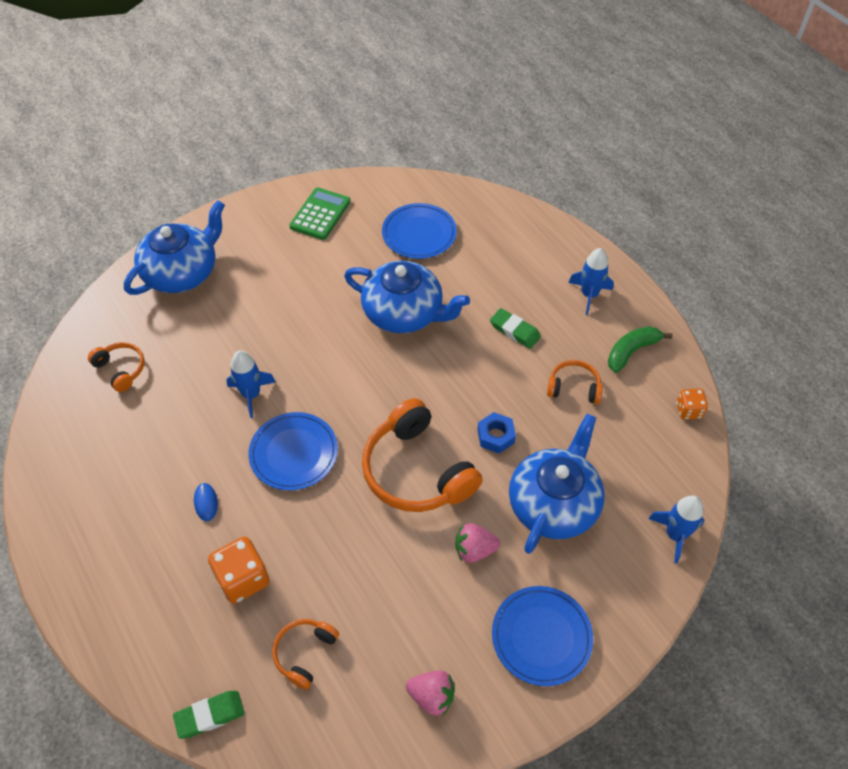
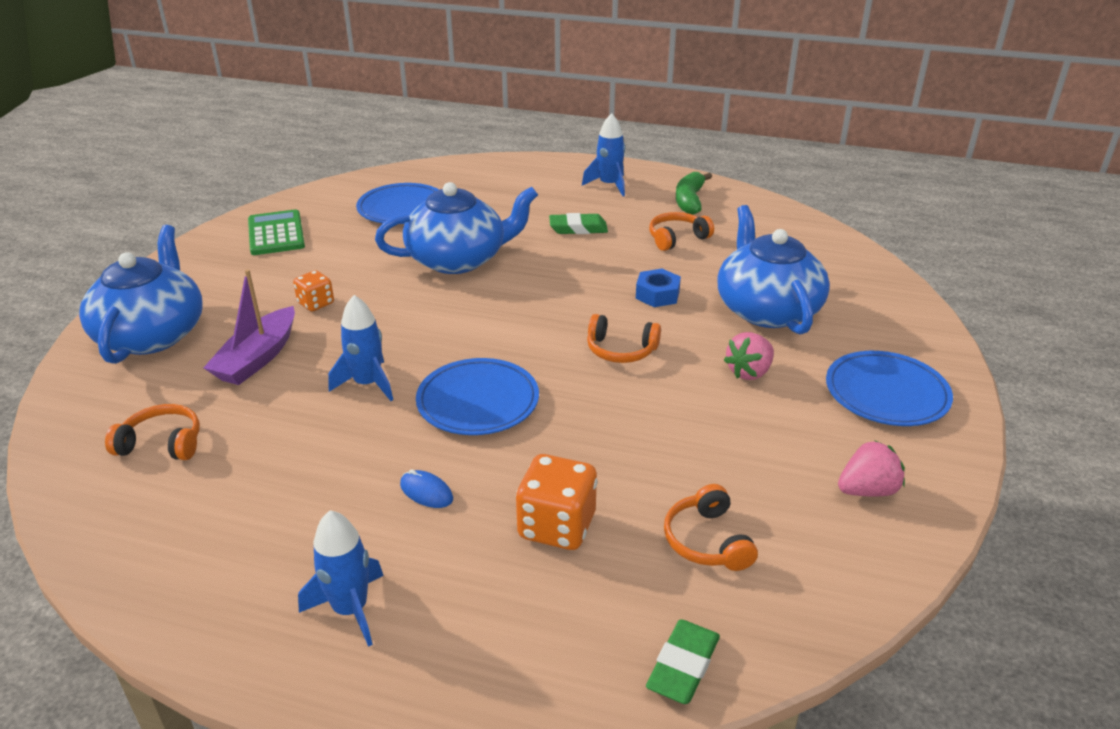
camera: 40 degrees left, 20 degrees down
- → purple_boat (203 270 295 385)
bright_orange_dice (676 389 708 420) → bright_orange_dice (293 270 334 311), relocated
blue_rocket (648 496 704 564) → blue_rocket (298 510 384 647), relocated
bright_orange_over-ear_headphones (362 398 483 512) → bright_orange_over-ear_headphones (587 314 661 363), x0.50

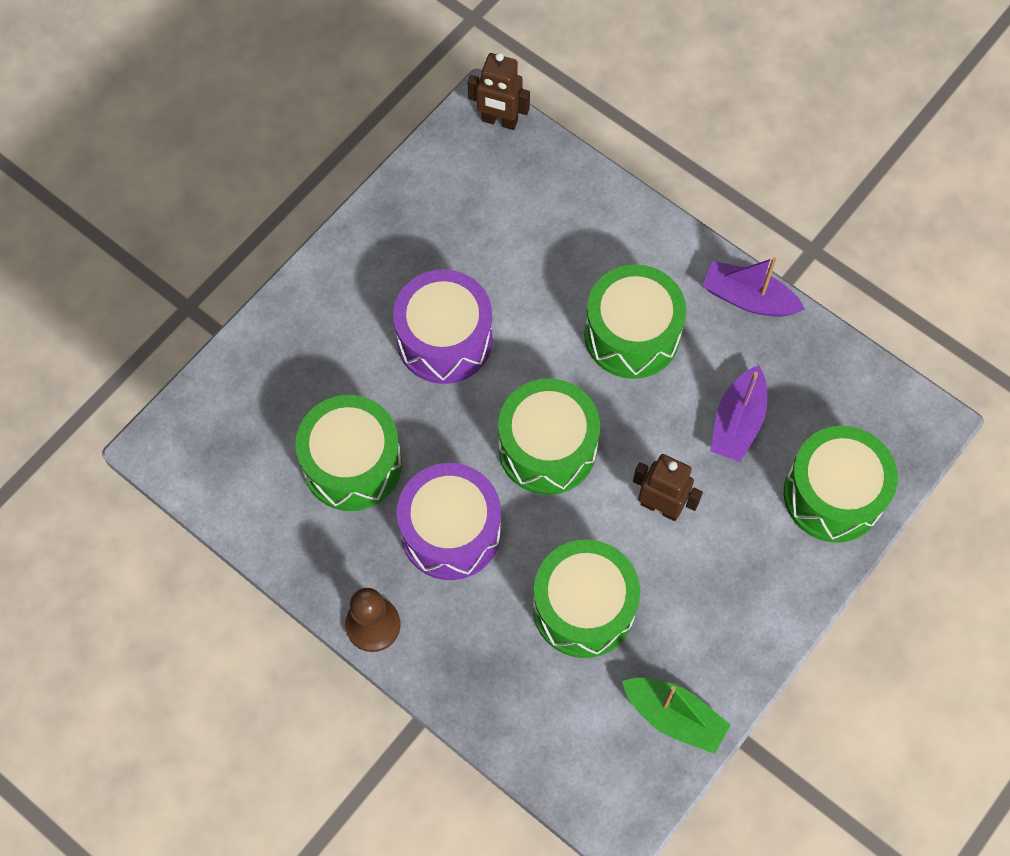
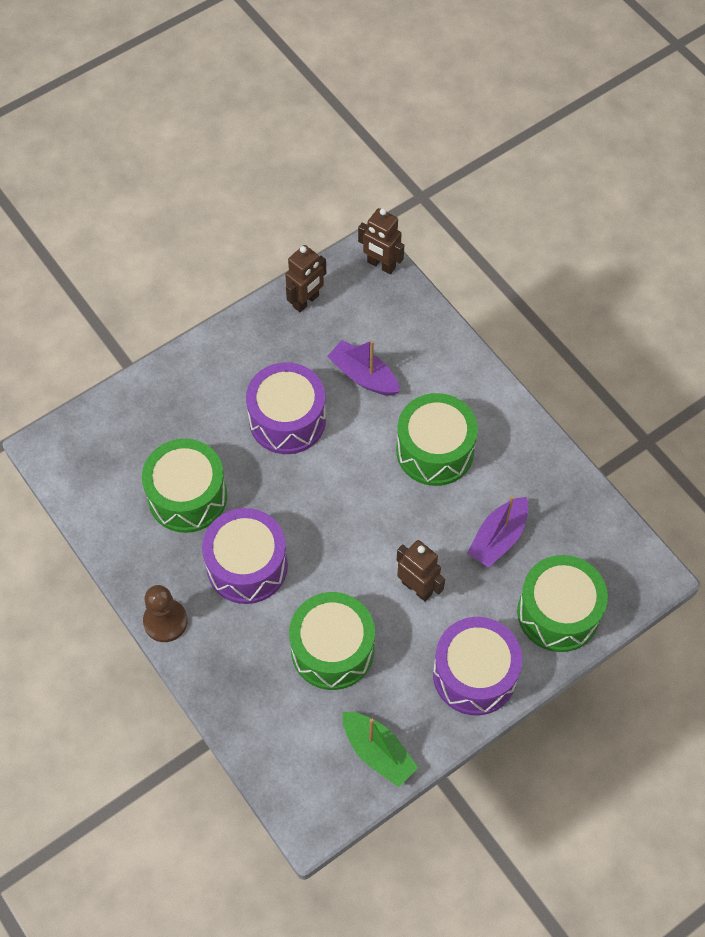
camera: 15 degrees right, 5 degrees down
- → brown_robot (285 245 326 312)
purple_boat (702 257 805 317) → purple_boat (327 340 400 396), relocated
- → purple_toy_drum (433 617 522 715)
emerald_toy_drum (498 379 600 495) → -

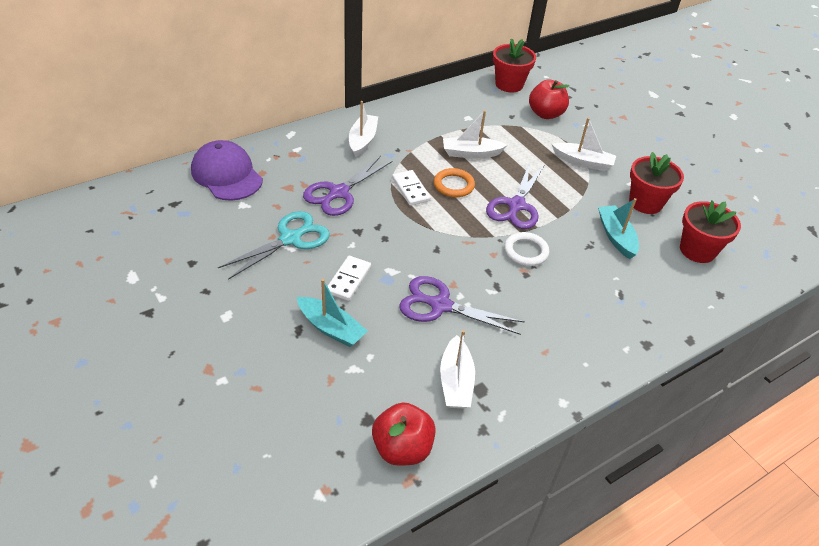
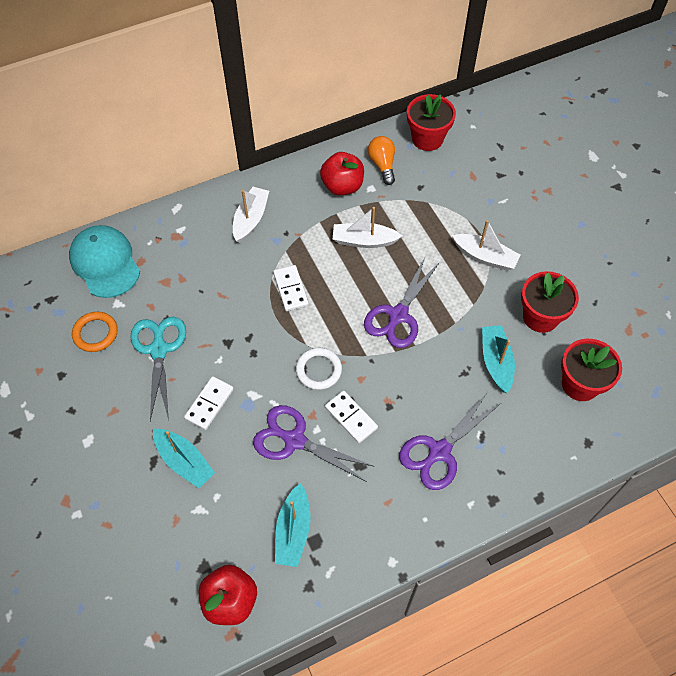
camera: 10 degrees right, 15 degrees up
purple_baseball_cap (191 140 263 201) → teal_baseball_cap (69 225 140 298)
bright_orange_ring (434 168 475 197) → bright_orange_ring (72 312 118 352), relocated
teal_pair_of_scissors (218 211 330 280) → teal_pair_of_scissors (130 317 186 421), 60 degrees counterclockwise
white_boat (440 330 475 409) → teal_boat (275 483 311 567)
white_ring (504 232 549 266) → white_ring (296 348 342 390), relocated
scarlet_toy_apple (529 80 569 119) → scarlet_toy_apple (320 152 364 195), relocated
- → white_domino (325 391 378 443)
- → bright_orange_lightbulb (368 136 395 185)
purple_pair_of_scissors (303 156 392 216) → purple_pair_of_scissors (399 393 501 490), relocated

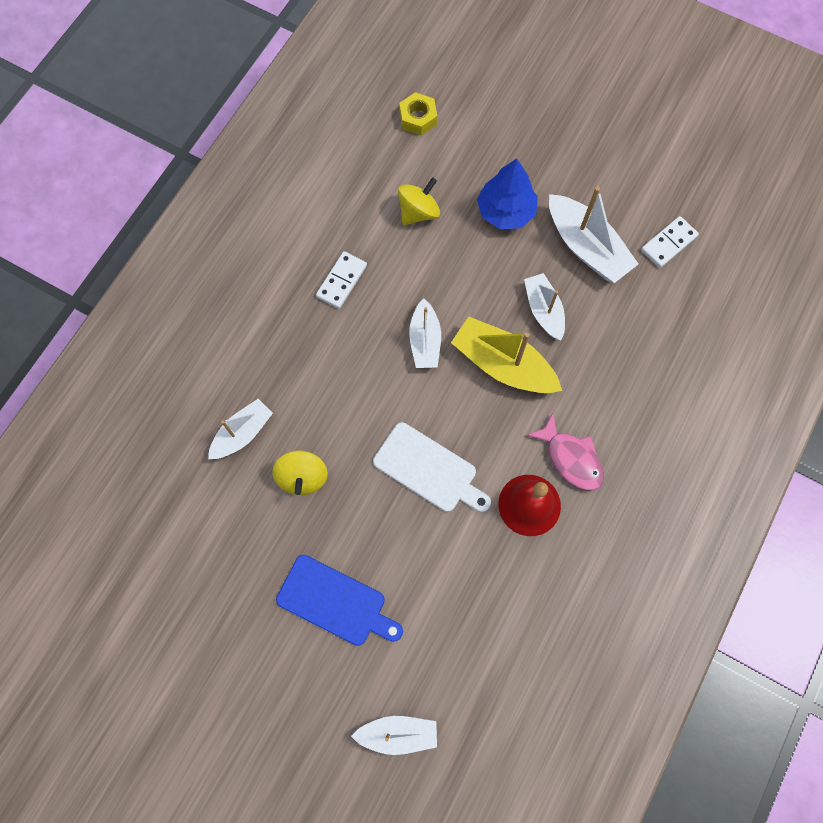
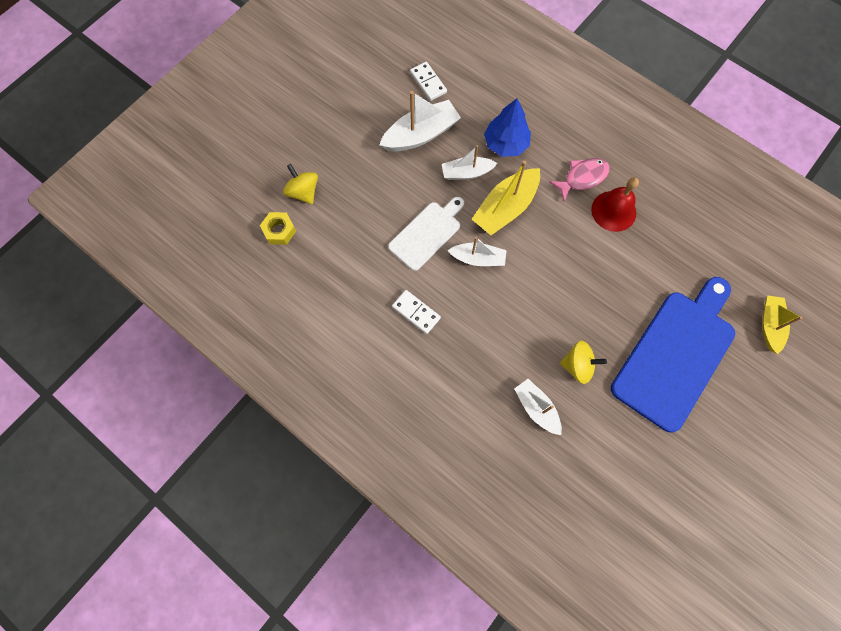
camera: 80 degrees left, 0 degrees up
yellow_toy_top (398 177 440 225) → yellow_toy_top (283 164 318 204), relocated
white_chopping_board (373 422 491 512) → white_chopping_board (388 197 464 271), relocated
blue_toy_tree (477 159 538 229) → blue_toy_tree (484 99 531 157), relocated
blue_chopping_board (276 555 403 646) → blue_chopping_board (611 277 735 432), x1.76
white_boat (351 716 437 755) → yellow_boat (762 295 803 354)

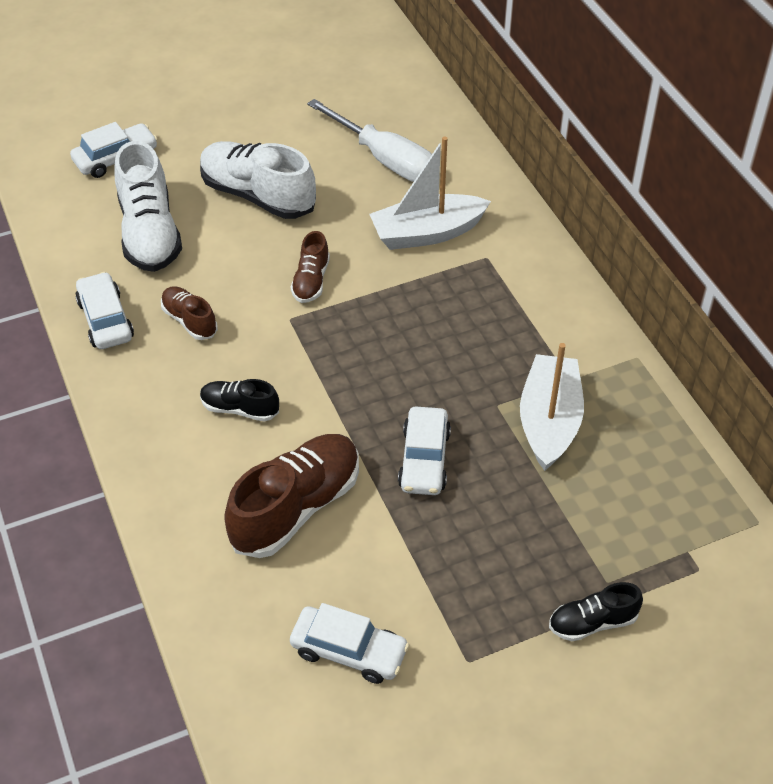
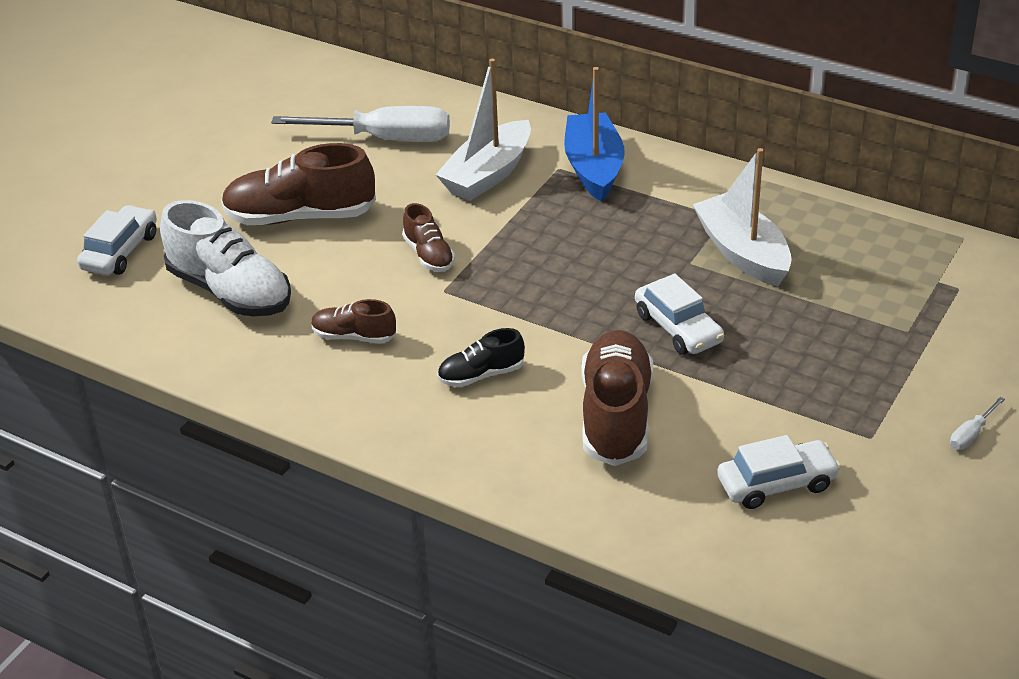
camera: 35 degrees left, 10 degrees down
white_sneaker (200 141 316 219) → brown_sneaker (221 143 376 225)
- → blue_boat (564 67 625 202)
- → white_hand_screwdriver (950 397 1005 450)
white_automobile (75 272 134 349) → -
black_sneaker (549 582 643 641) → -

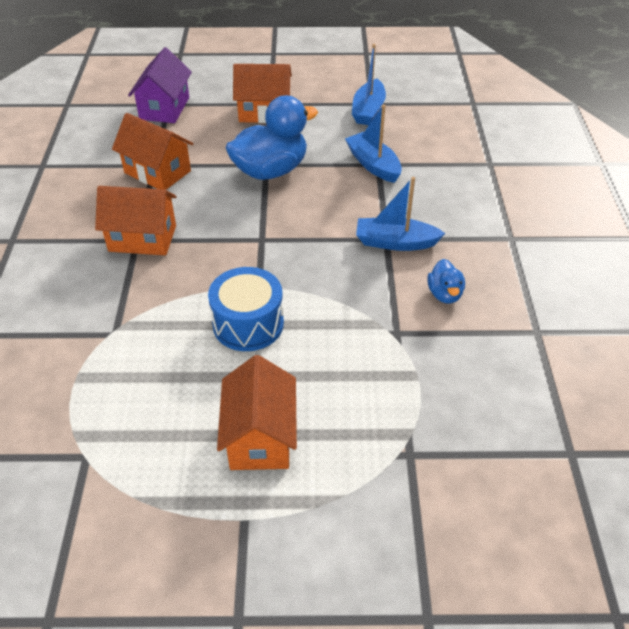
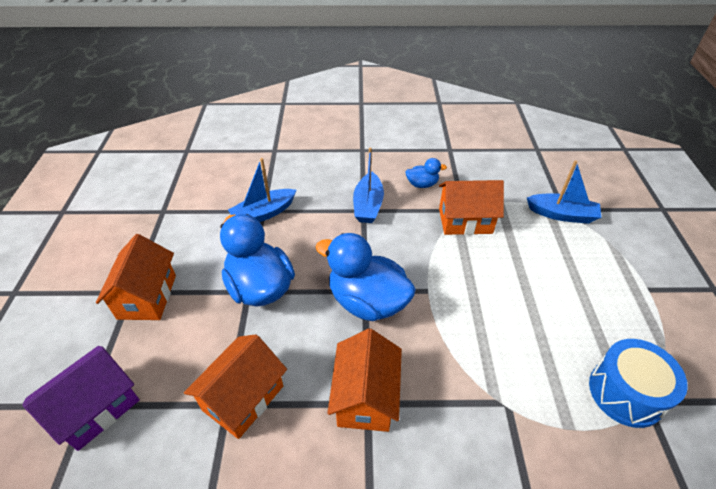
camera: 90 degrees left, 0 degrees up
purple_toy_house (128 47 192 123) → purple_toy_house (22 346 140 451), 60 degrees counterclockwise
- → blue_toy_duck (316 233 416 321)
bright_orange_toy_house (217 355 297 470) → bright_orange_toy_house (439 180 504 235), relocated
blue_boat (352 44 386 125) → blue_boat (527 160 601 224), relocated
blue_toy_drum (208 267 284 351) → blue_toy_drum (589 339 688 428), relocated

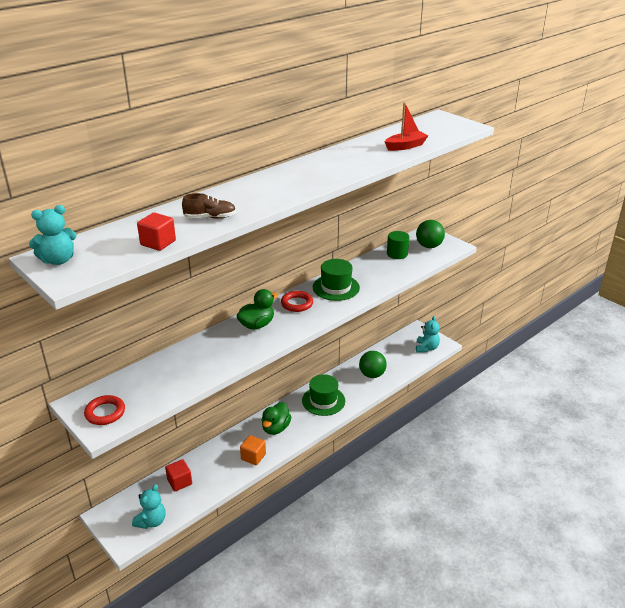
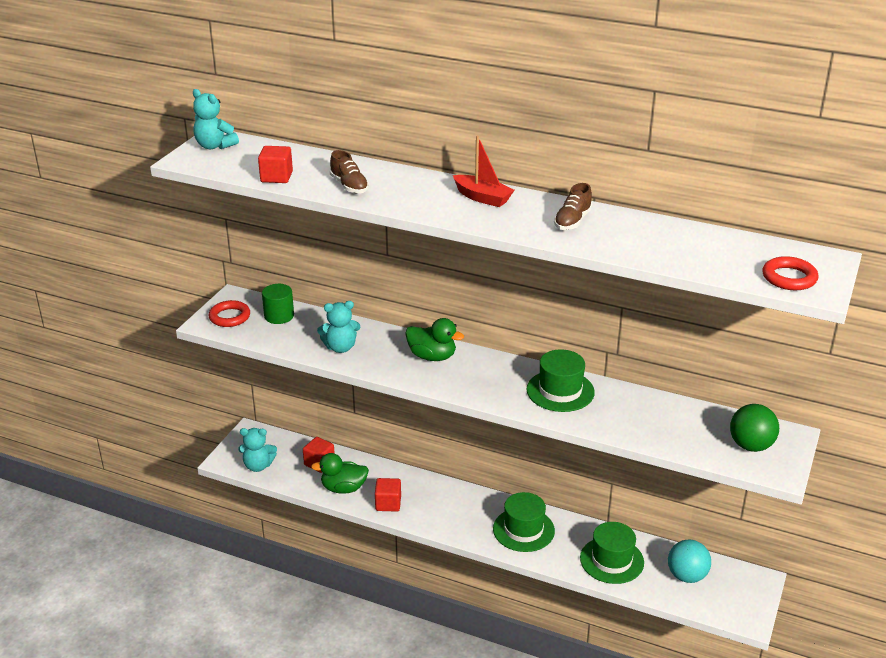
camera: 65 degrees right, 0 degrees up
emerald_cylinder_shape (387 231 409 259) → emerald_cylinder_shape (262 284 294 324), relocated
emerald_toy_duck (262 402 291 435) → emerald_toy_duck (311 453 369 494), relocated
teal_teddy_bear (416 316 440 352) → teal_teddy_bear (317 301 360 353), relocated
bright_orange_solid_cube (240 435 266 465) → scarlet_solid_cube (375 478 401 512)
scarlet_boat (385 102 428 151) → scarlet_boat (453 136 514 207), relocated
- → brown_sneaker (554 183 592 230)
emerald_sphere (359 351 387 378) → emerald_hat (580 522 644 584)
- → teal_sphere (668 540 711 583)
scarlet_ring (281 291 313 312) → scarlet_ring (762 256 818 290), relocated

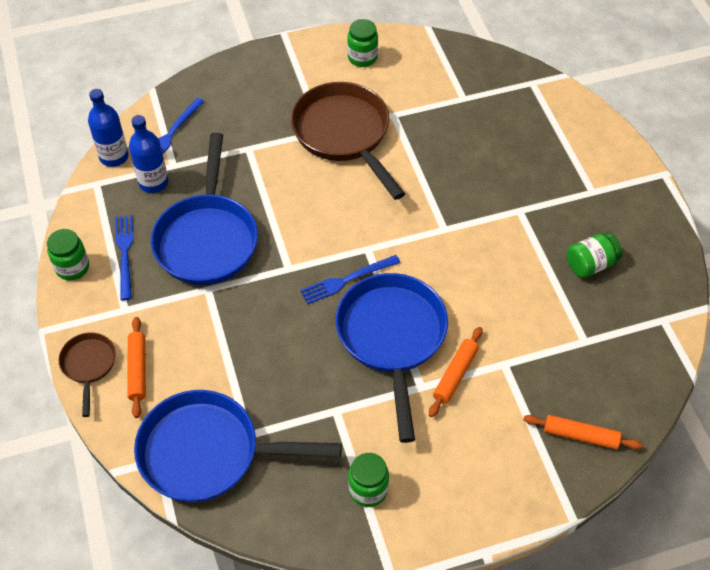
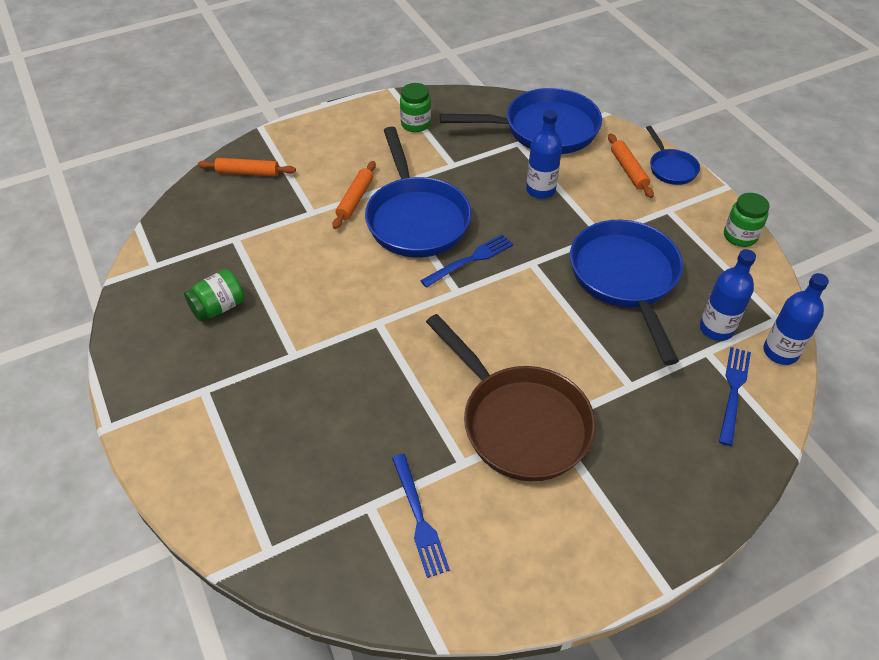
camera: 170 degrees right, 5 degrees down
blue_fork (115 215 133 300) → blue_fork (392 454 450 578), relocated
- → blue_flask (526 110 562 199)
brown_skillet (59 332 116 417) → blue_skillet (646 126 700 185)
emerald_preserve_jar (347 19 378 67) → -

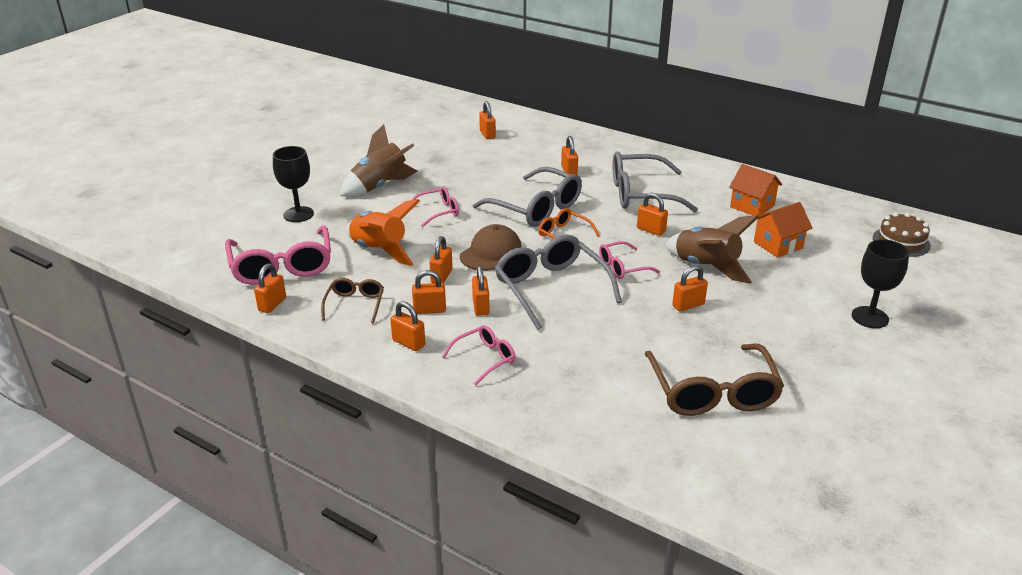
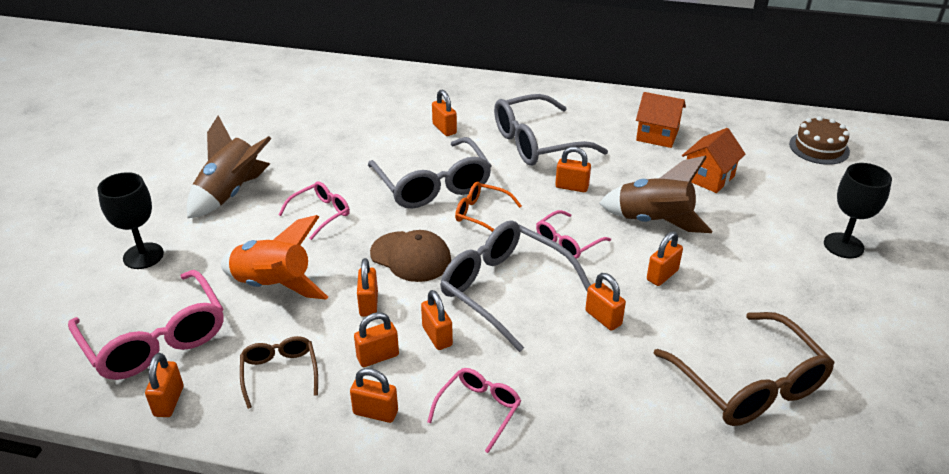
camera: 20 degrees left, 5 degrees up
gray_glasses (473 167 582 227) → gray_glasses (368 137 491 209), 45 degrees clockwise
brown_baseball_cap (460 224 522 271) → brown_baseball_cap (370 230 451 282), 105 degrees clockwise
bright_orange_padlock (479 101 496 139) → bright_orange_padlock (585 273 626 331), relocated

